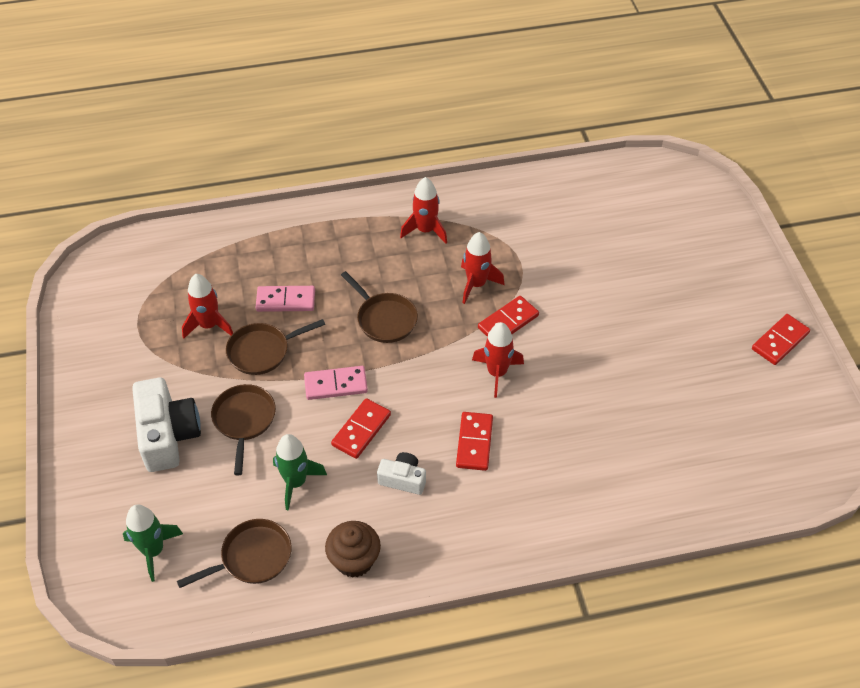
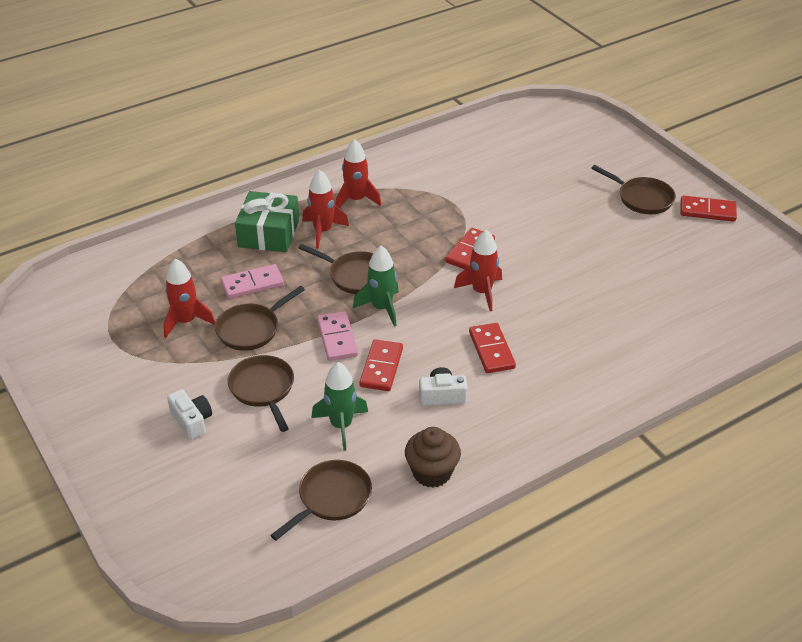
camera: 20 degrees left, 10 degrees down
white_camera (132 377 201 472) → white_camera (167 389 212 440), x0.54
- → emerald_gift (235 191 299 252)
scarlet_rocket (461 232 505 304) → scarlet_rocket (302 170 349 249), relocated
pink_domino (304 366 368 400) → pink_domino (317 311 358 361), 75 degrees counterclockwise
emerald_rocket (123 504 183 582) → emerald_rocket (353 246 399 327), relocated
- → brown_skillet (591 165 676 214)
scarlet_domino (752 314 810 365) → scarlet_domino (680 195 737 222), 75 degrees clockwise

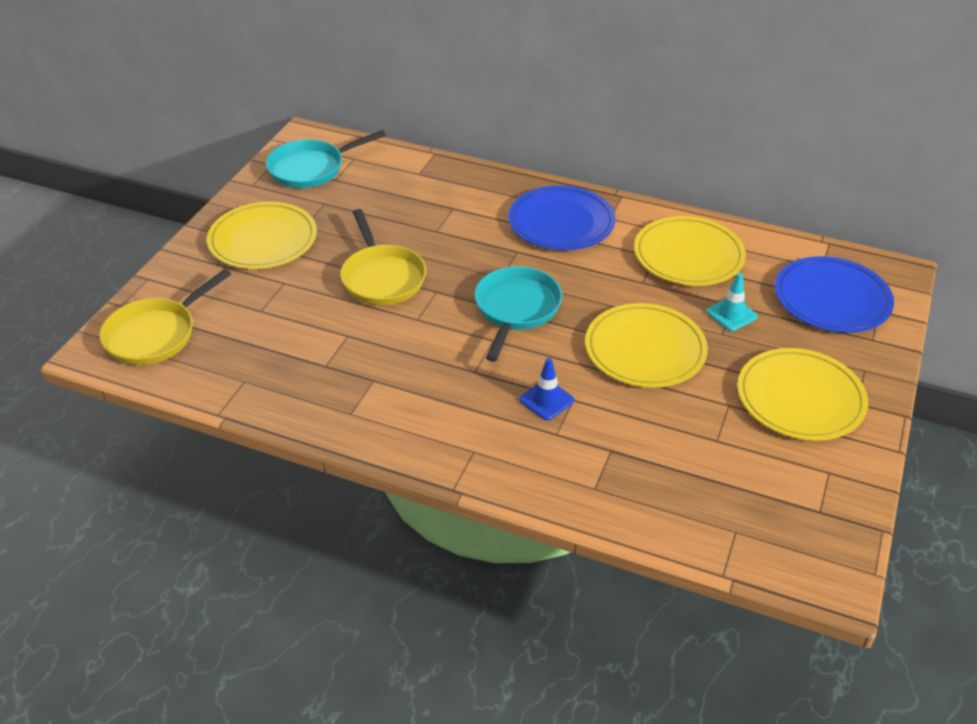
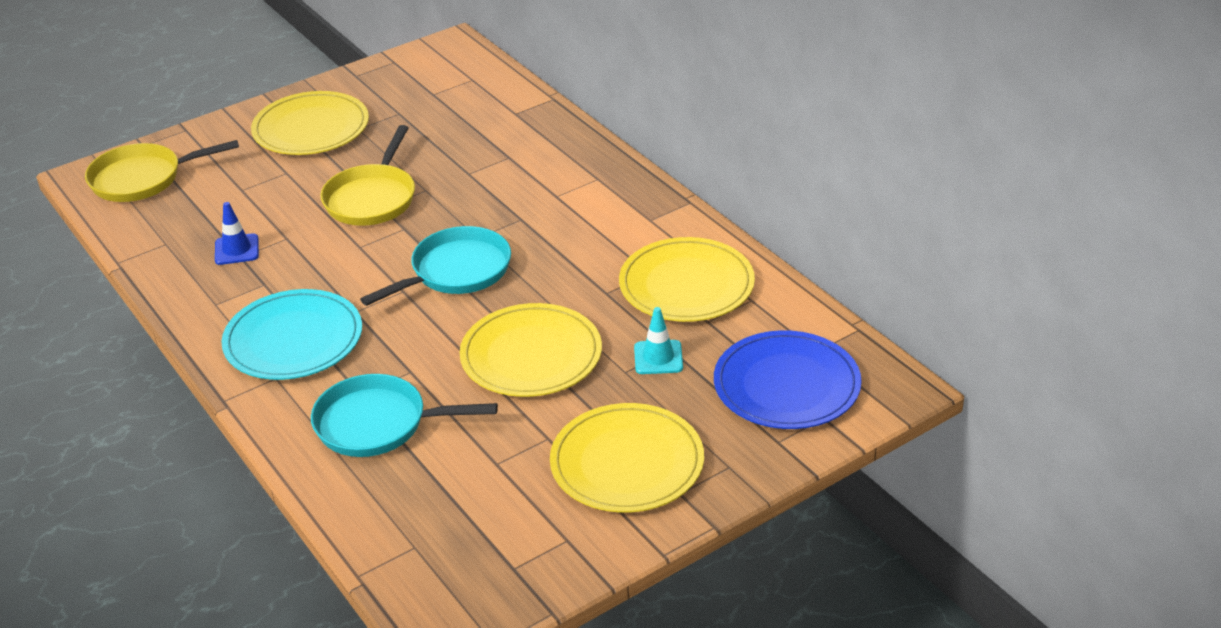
camera: 35 degrees right, 5 degrees down
blue_road_cone (520 358 574 420) → blue_road_cone (215 202 259 265), relocated
- → teal_flat_dish (222 289 362 380)
teal_skillet (266 130 386 188) → teal_skillet (311 374 498 457), relocated
blue_flat_dish (508 185 615 250) → -

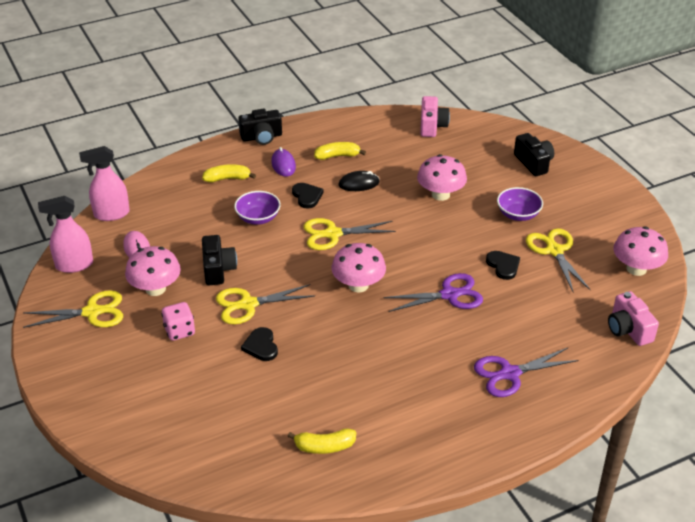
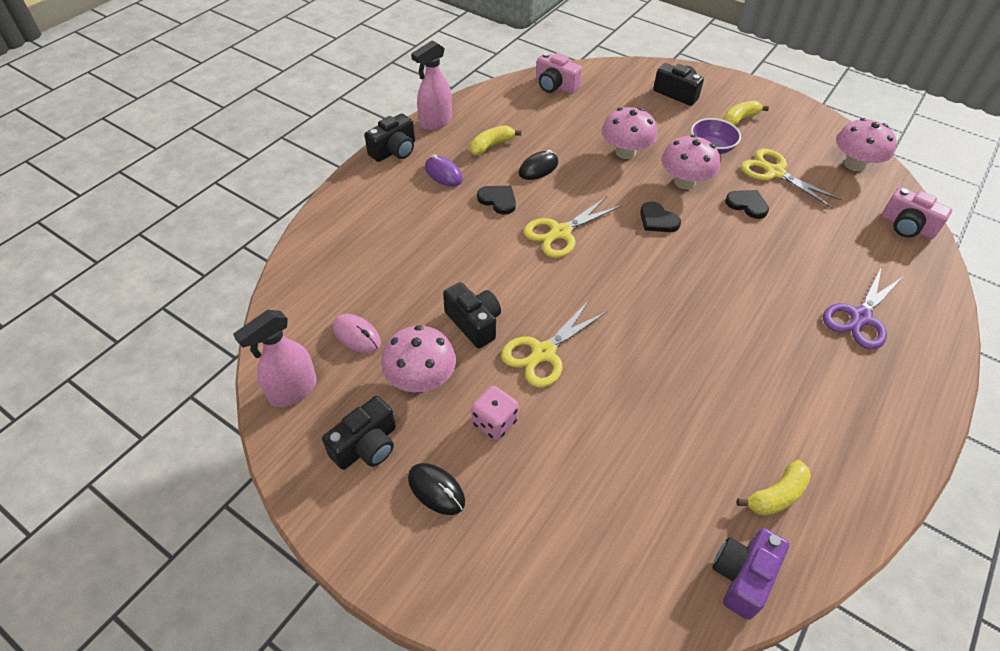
camera: 30 degrees left, 10 degrees up
yellow_pair_of_scissors (23 290 123 328) → black_camera (322 396 396 470)
- → black_mouse (408 463 465 515)
pink_sprayer (79 146 130 221) → pink_sprayer (411 40 452 131), relocated
pink_camera (420 96 450 137) → pink_camera (536 52 582 94), 150 degrees clockwise
black_heart_shape (241 327 278 361) → black_heart_shape (640 201 681 232), relocated
pink_fungus (331 243 386 293) → pink_fungus (661 135 720 190), relocated
- → purple_camera (712 528 789 620)
yellow_banana_fruit (202 164 256 183) → yellow_banana_fruit (723 101 769 126), relocated
purple_bowl (234 191 281 225) → -
purple_pair_of_scissors (384 273 483 312) → -

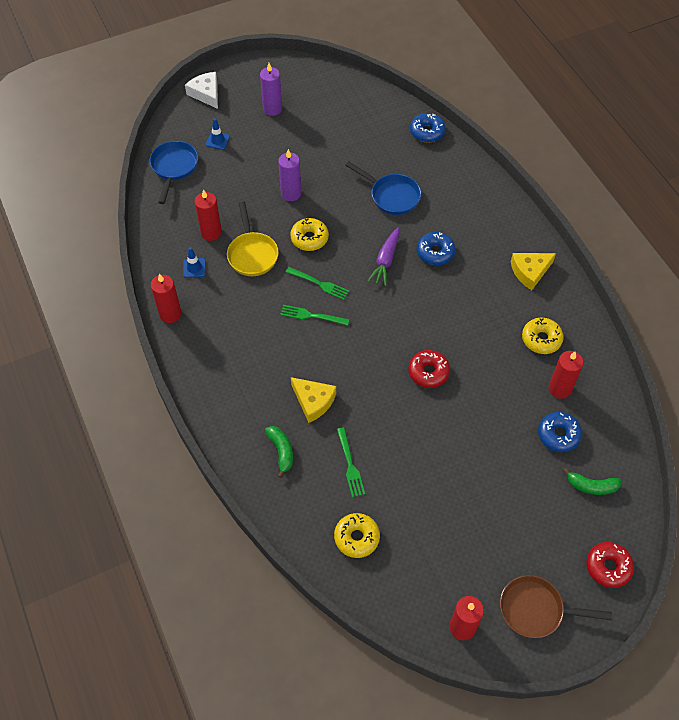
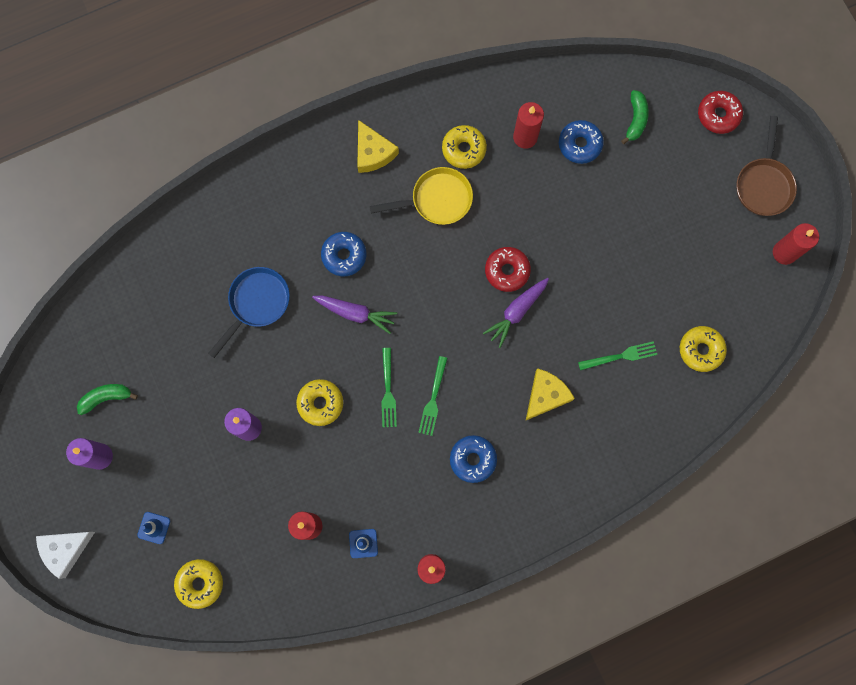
camera: 90 degrees left, 20 degrees up
emerald_banana_fruit (265 426 293 478) → emerald_banana_fruit (77 384 138 415), relocated
blue_skillet (150 141 198 204) → yellow_glazed_donut (174 559 223 609)
yellow_skillet (227 201 279 276) → yellow_skillet (370 167 473 225), relocated
emerald_fork (286 267 349 300) → emerald_fork (381 348 397 427), 150 degrees clockwise
blue_glazed_donut (410 113 446 142) → blue_glazed_donut (450 435 497 483), relocated
- → purple_root_vegetable (483 278 549 348)

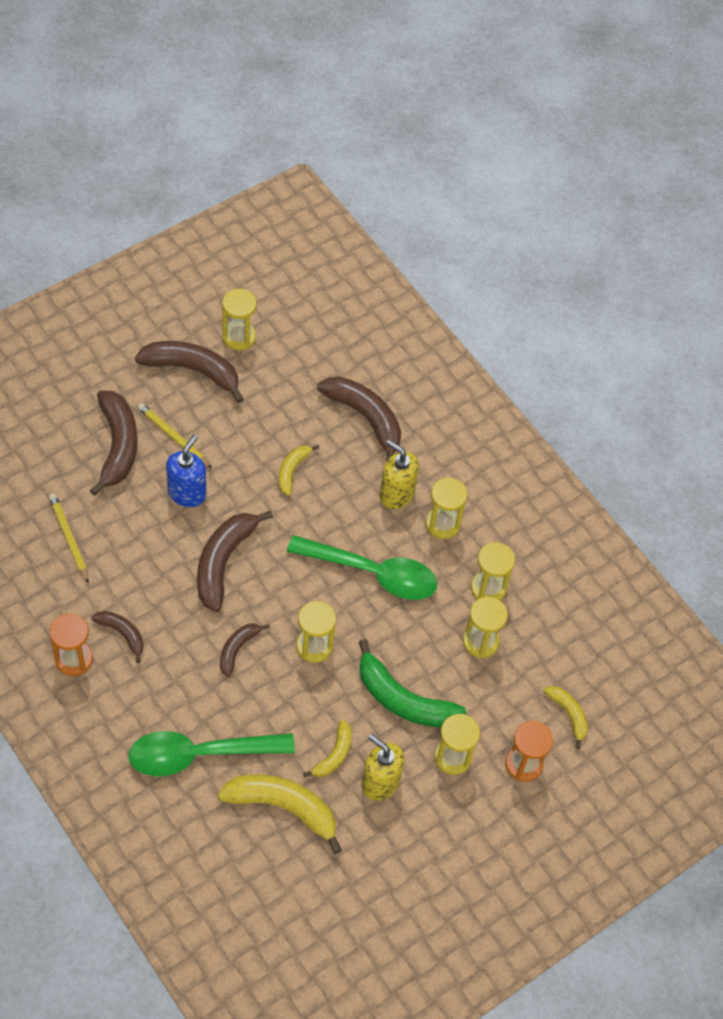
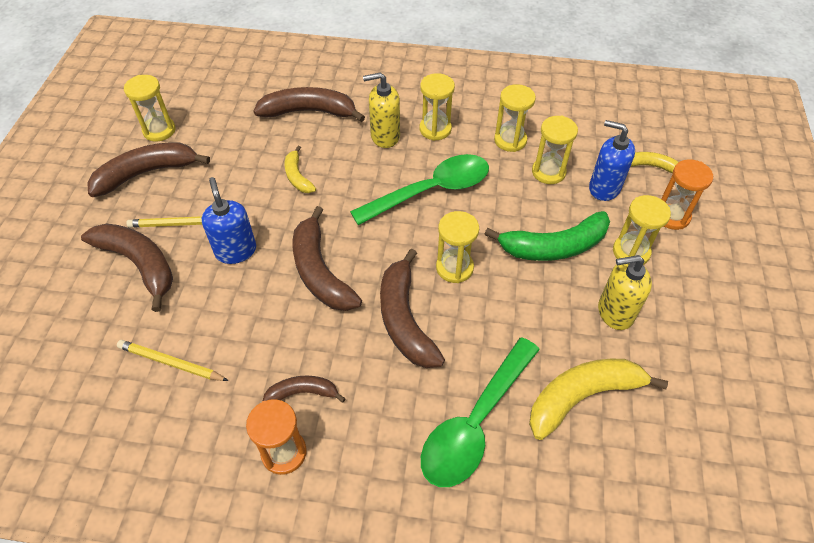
camera: 40 degrees left, 5 degrees down
brown_banana_fruit (220 623 270 677) → brown_banana_fruit (380 249 445 368), x1.82
- → blue_soap_pump (589 120 635 201)
yellow_banana_fruit (303 720 352 777) → -

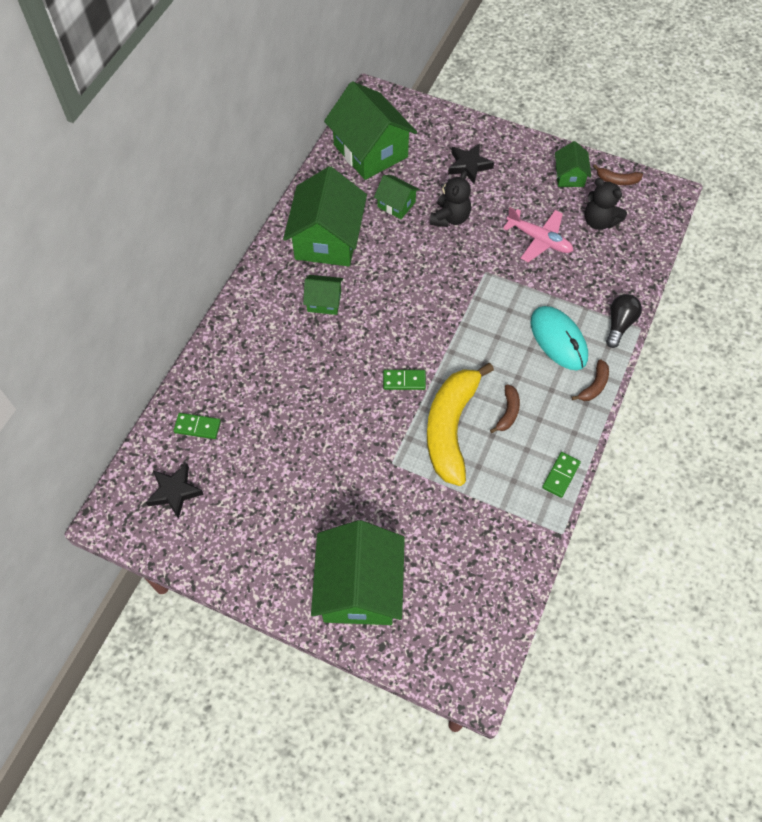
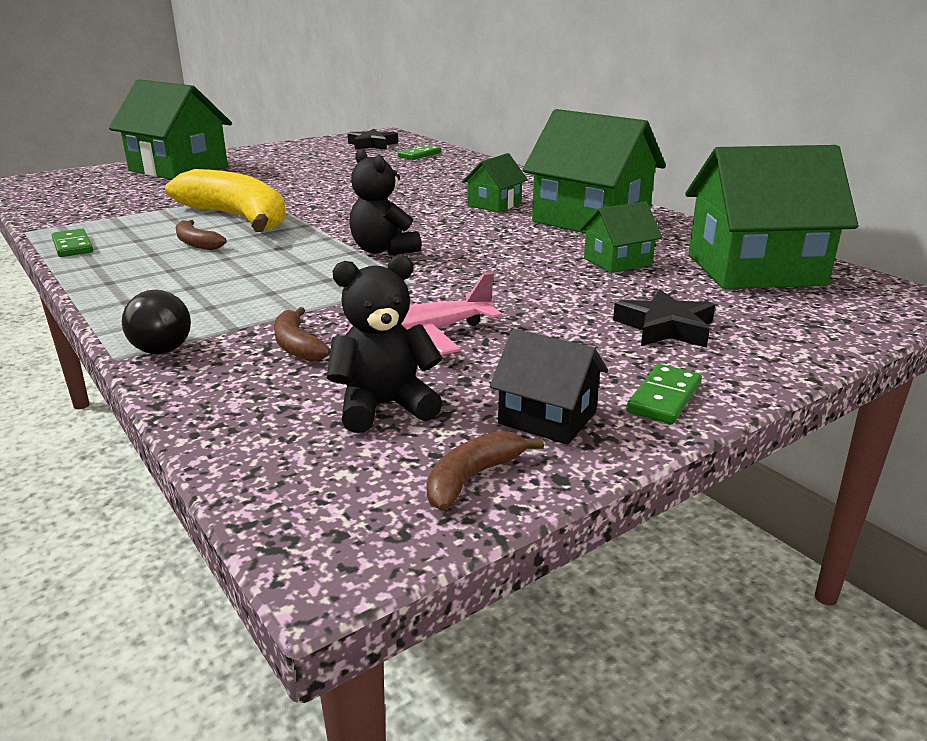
camera: 120 degrees right, 35 degrees down
brown_banana_fruit (572 359 609 401) → brown_banana_fruit (274 307 330 362), relocated
black_teddy_bear (430 170 471 227) → black_teddy_bear (349 149 421 255), relocated
emerald_toy_house (555 141 591 187) → black_toy_house (490 329 608 444)
emerald_domino (383 370 426 390) → emerald_domino (626 364 702 424), relocated
teal_mouse (531 306 588 370) → -

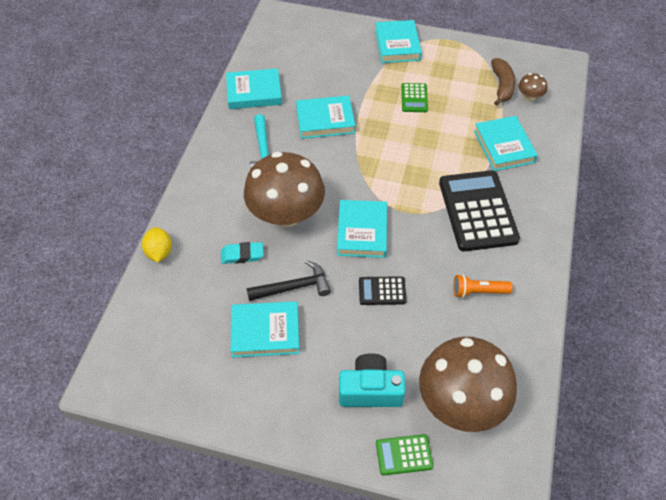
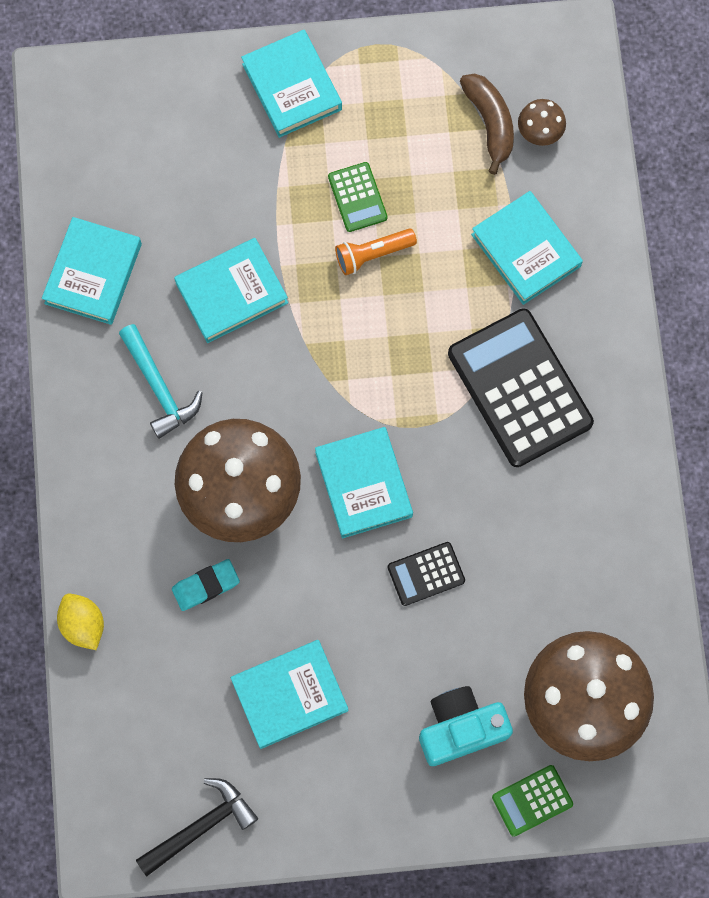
camera: 20 degrees left, 20 degrees up
teal_hardcover (226 68 282 109) → teal_hardcover (42 217 142 325), 45 degrees counterclockwise
black_claw_hammer (247 260 331 301) → black_claw_hammer (136 778 258 876), relocated
bright_orange_pocket_torch (453 274 512 298) → bright_orange_pocket_torch (335 229 417 275), relocated

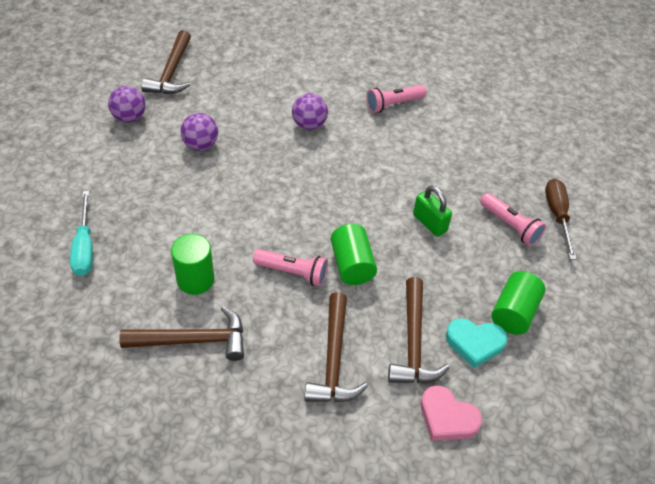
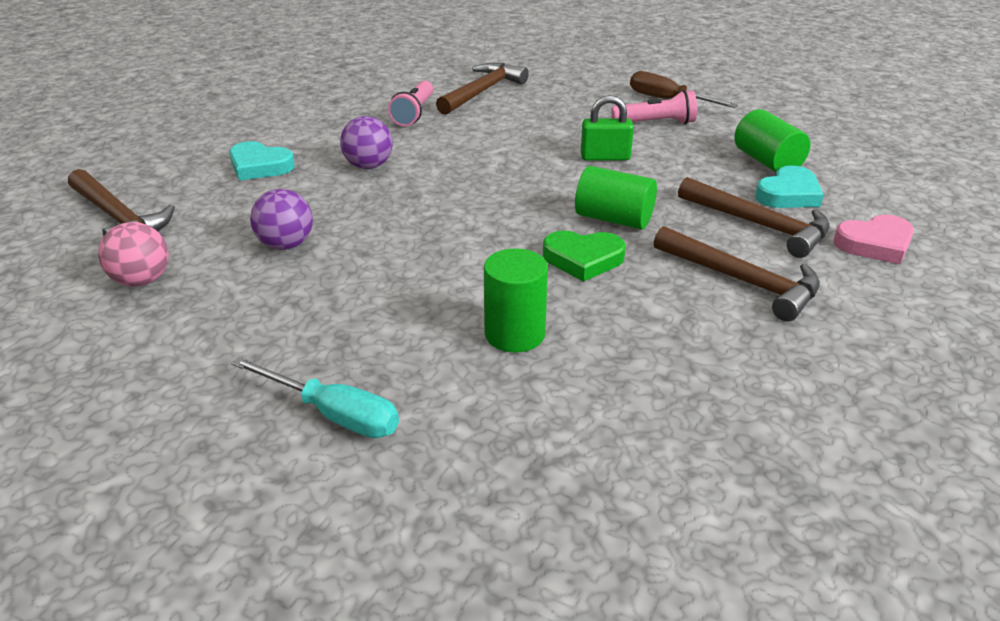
camera: 50 degrees left, 15 degrees down
purple_sphere (108 86 146 123) → pink_sphere (98 222 169 287)
- → teal_heart_shape (229 141 295 181)
brown_claw_hammer (120 306 244 361) → brown_claw_hammer (436 63 529 115), relocated
pink_pocket_torch (253 249 328 286) → emerald_heart_shape (543 231 626 282)

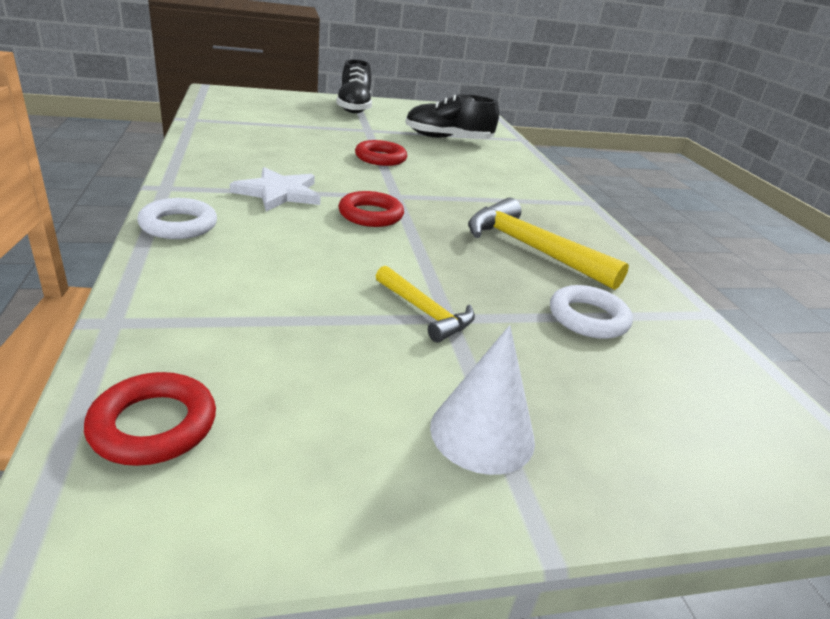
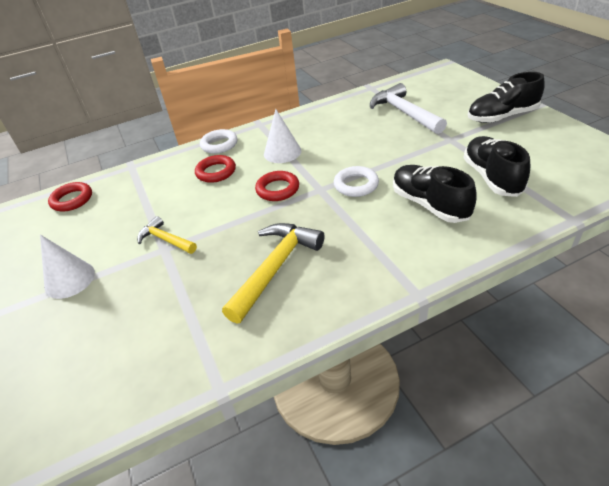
camera: 85 degrees right, 10 degrees up
yellow_claw_hammer (376 266 475 343) → yellow_claw_hammer (137 216 197 254), 90 degrees clockwise
scarlet_ring (355 140 407 166) → scarlet_ring (195 155 236 183), relocated
white_five-pointed_star (230 167 321 211) → white_cone (264 109 301 163)
white_ring (550 285 633 339) → white_ring (334 166 379 197), relocated
- → white_claw_hammer (370 83 447 134)
- → black_sneaker (393 165 476 223)

